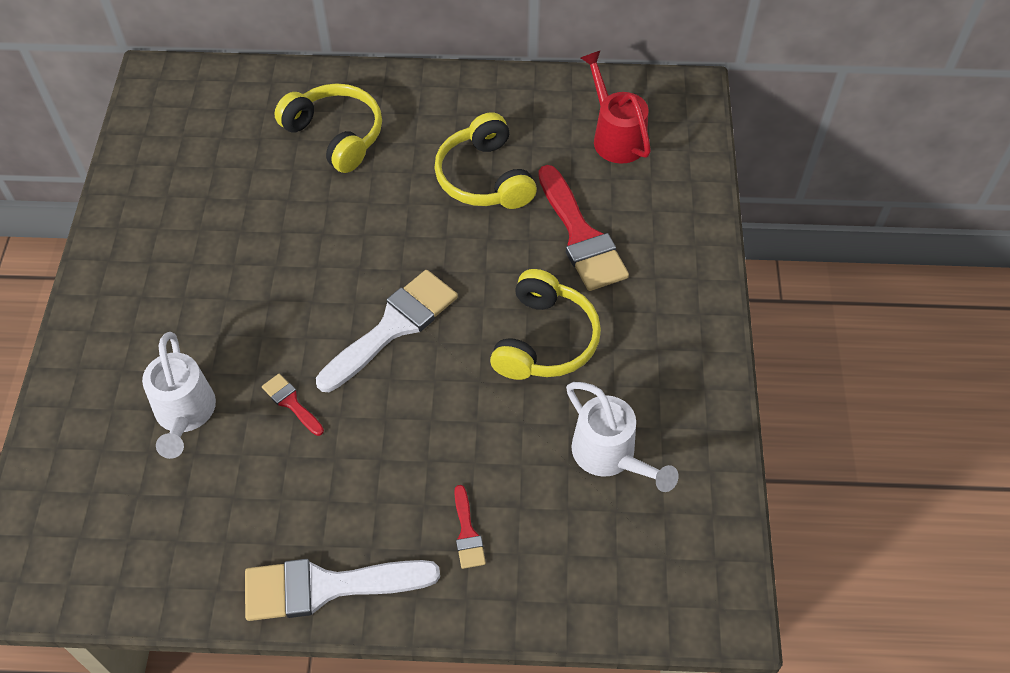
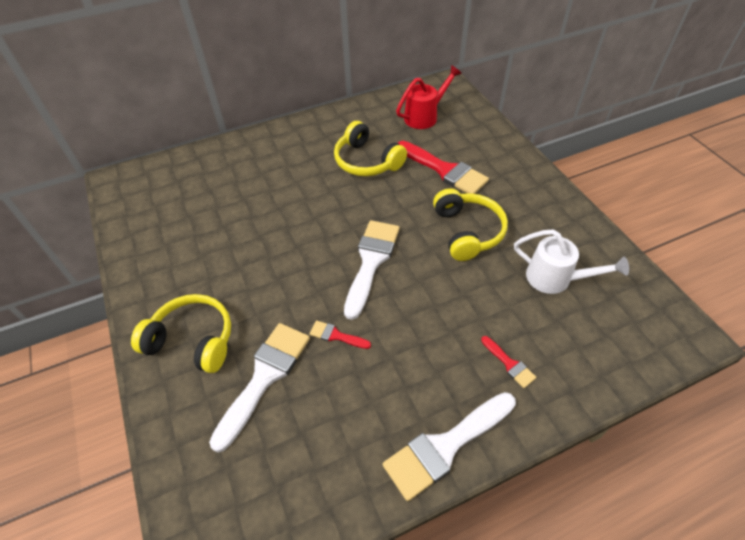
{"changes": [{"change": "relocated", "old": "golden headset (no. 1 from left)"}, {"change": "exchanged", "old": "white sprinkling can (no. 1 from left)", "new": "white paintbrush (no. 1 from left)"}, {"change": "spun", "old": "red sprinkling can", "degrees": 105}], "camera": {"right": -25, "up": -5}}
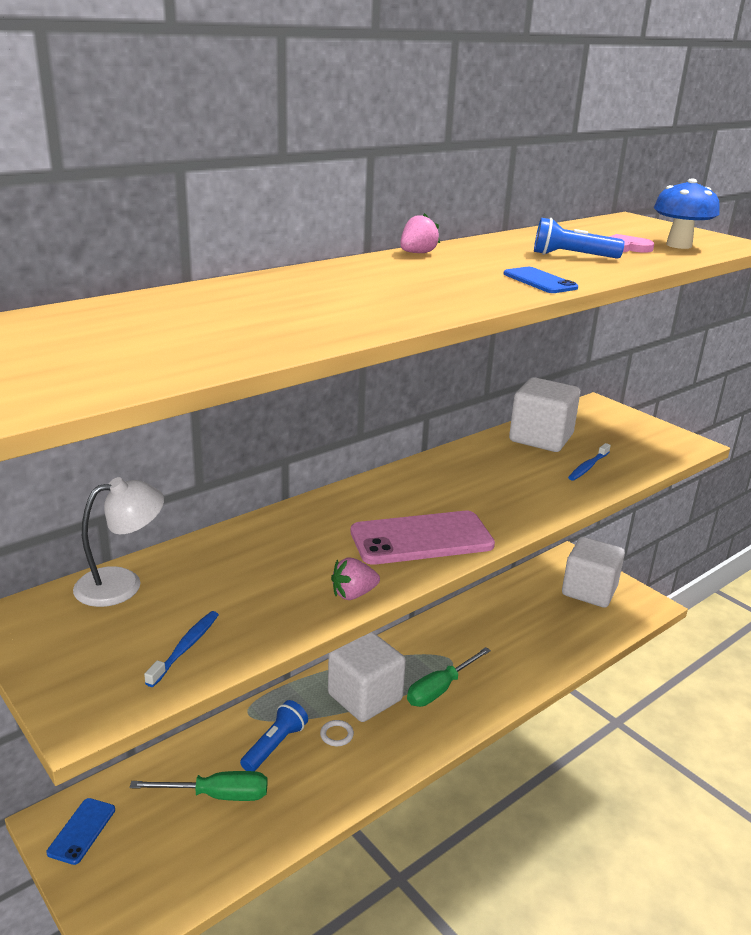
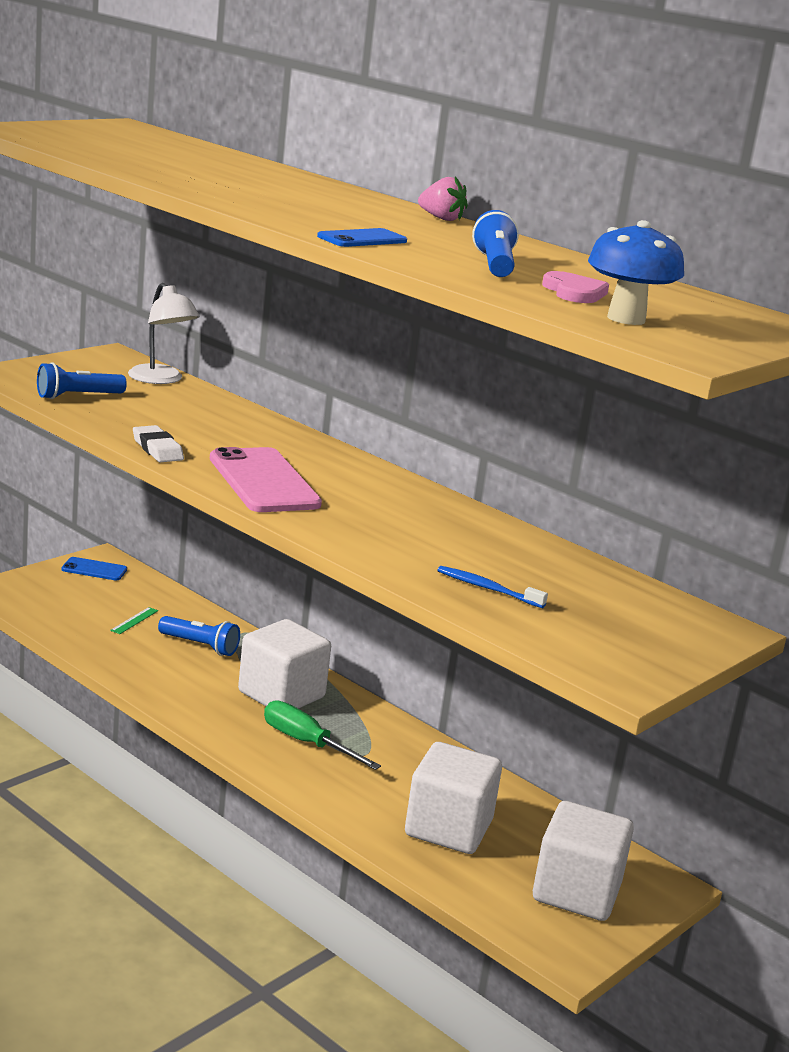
{"changes": [{"change": "exchanged", "old": "blue toothbrush (no. 1 from left)", "new": "blue pocket torch (no. 1 from left)"}, {"change": "exchanged", "old": "emerald flat screwdriver (no. 1 from left)", "new": "emerald measuring stick"}, {"change": "exchanged", "old": "pink berry (no. 1 from left)", "new": "white pencil eraser"}, {"change": "relocated", "old": "white solid cube (no. 2 from left)"}, {"change": "missing", "old": "white ring"}], "camera": {"right": 80, "up": -5}}
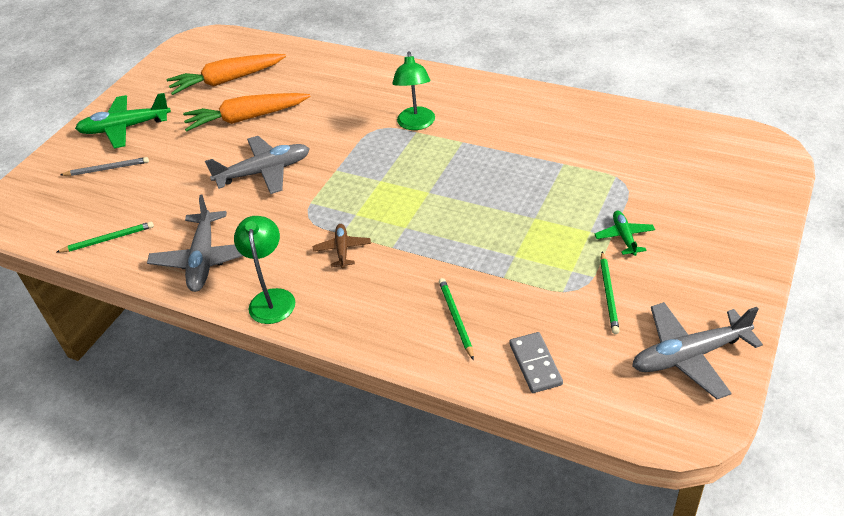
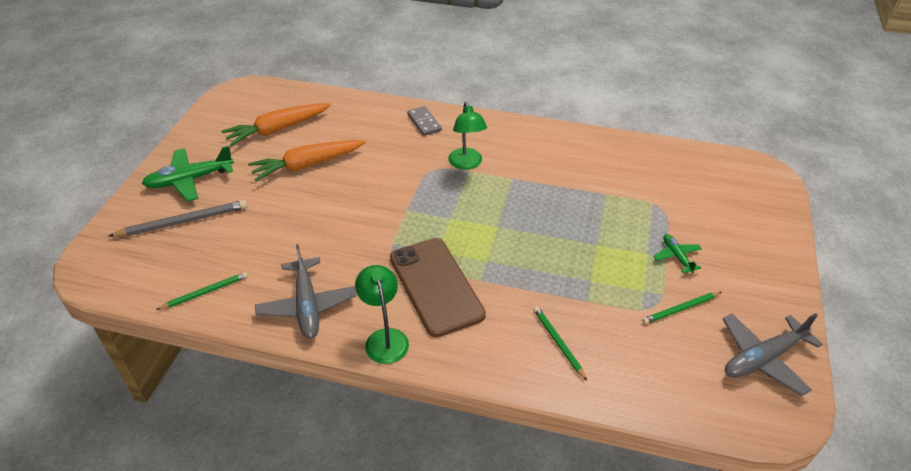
{"changes": [{"change": "size", "old": "grey pencil", "factor": 1.6}, {"change": "exchanged", "old": "russet plane", "new": "russet smartphone"}, {"change": "relocated", "old": "grey domino tile"}, {"change": "spun", "old": "emerald pencil (no. 3 from left)", "degrees": 75}, {"change": "missing", "old": "grey plane (no. 2 from left)"}], "camera": {"right": -15, "up": 0}}
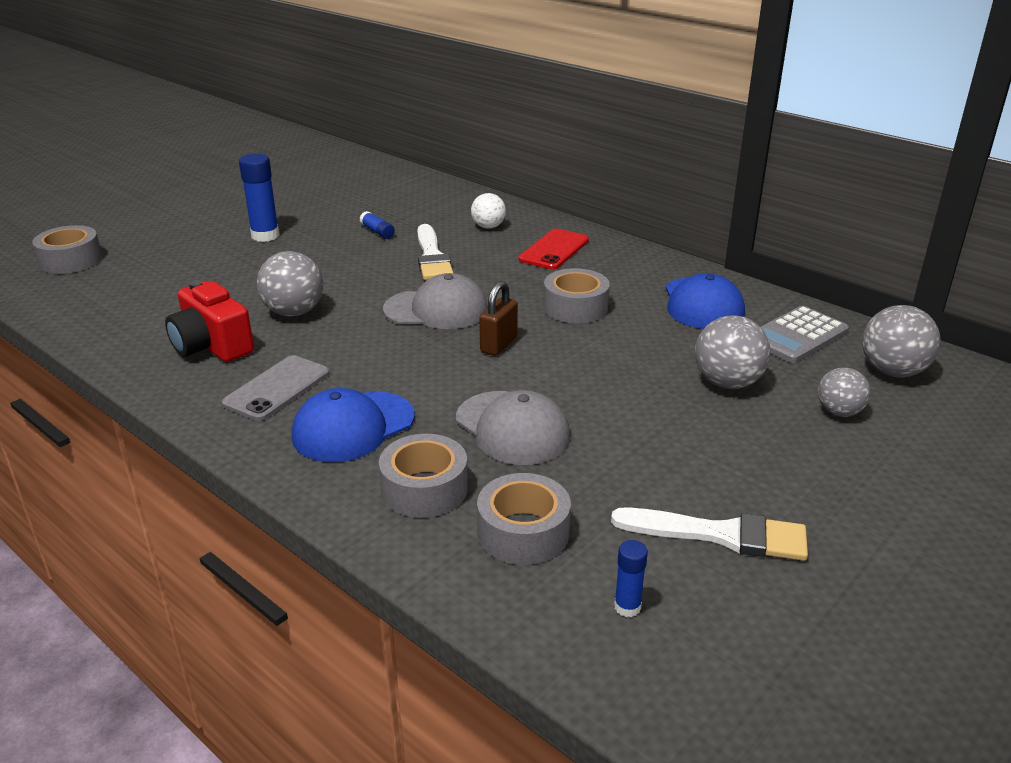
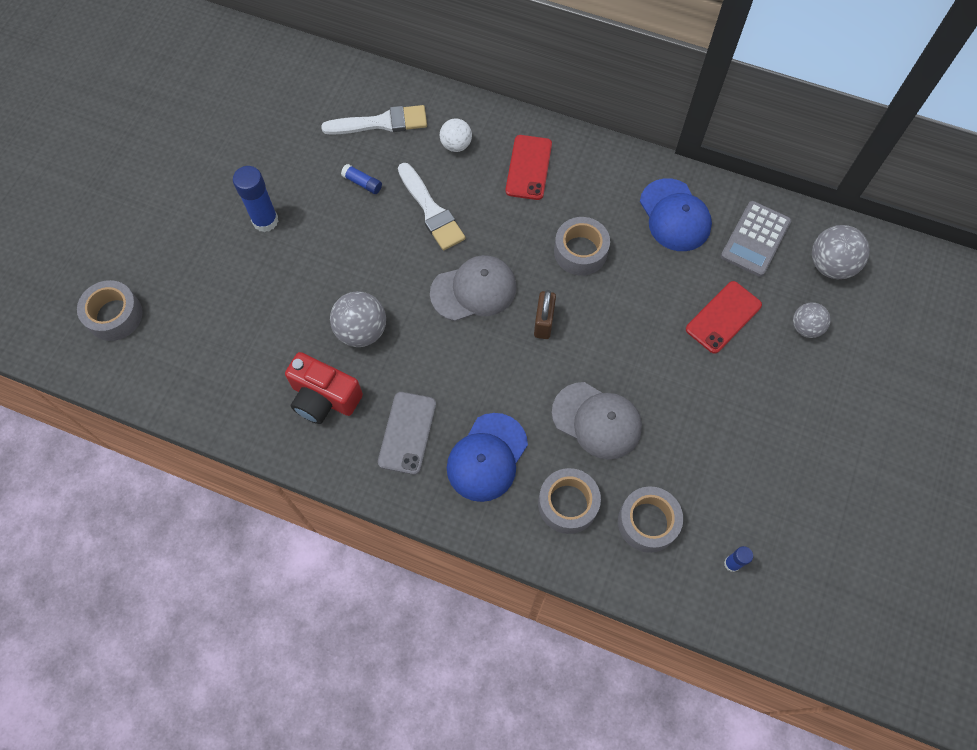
{"changes": [{"change": "relocated", "old": "white paintbrush (no. 2 from left in the first image)", "new": "white paintbrush (no. 1 from left)"}, {"change": "exchanged", "old": "grey sphere (no. 2 from left)", "new": "red smartphone (no. 2 from left)"}], "camera": {"right": -20, "up": 35}}
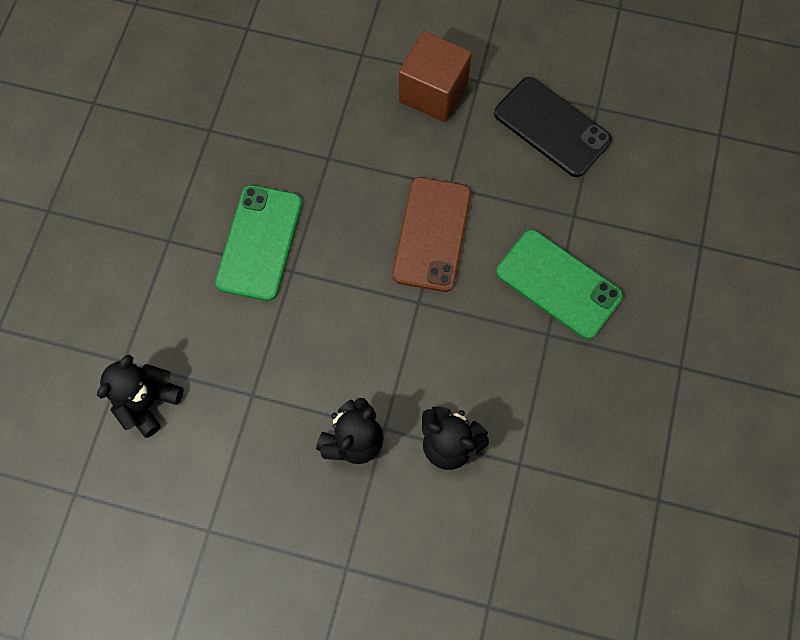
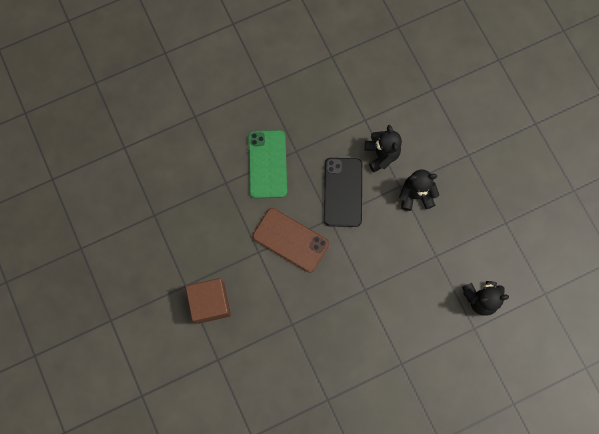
{"changes": [{"change": "spun", "old": "russet smartphone", "degrees": 60}, {"change": "relocated", "old": "jet-black smartphone"}, {"change": "missing", "old": "emerald smartphone (no. 1 from left)"}], "camera": {"right": -130, "up": 5}}
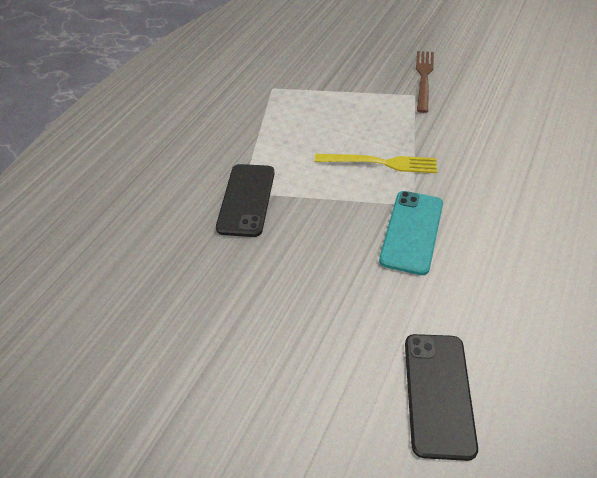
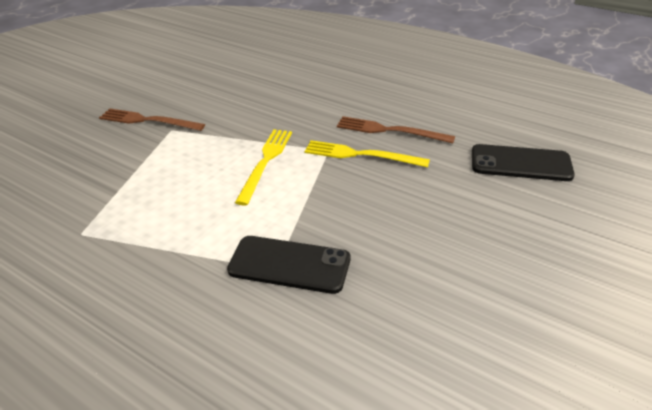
{"changes": [{"change": "exchanged", "old": "teal smartphone", "new": "golden fork (no. 2 from left)"}, {"change": "appeared", "new": "russet fork (no. 2 from left)"}], "camera": {"right": -85, "up": -10}}
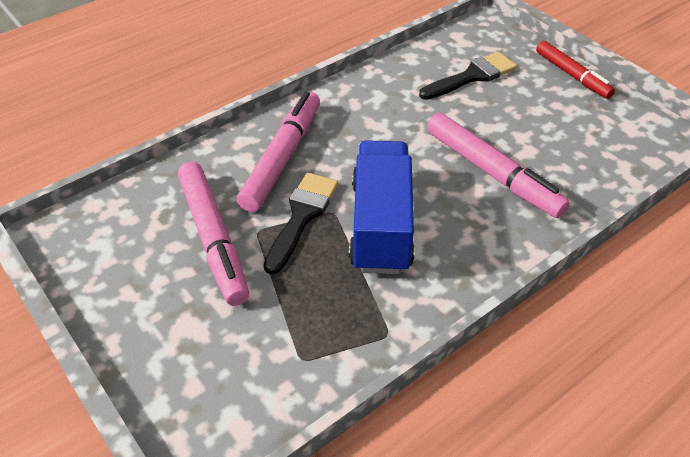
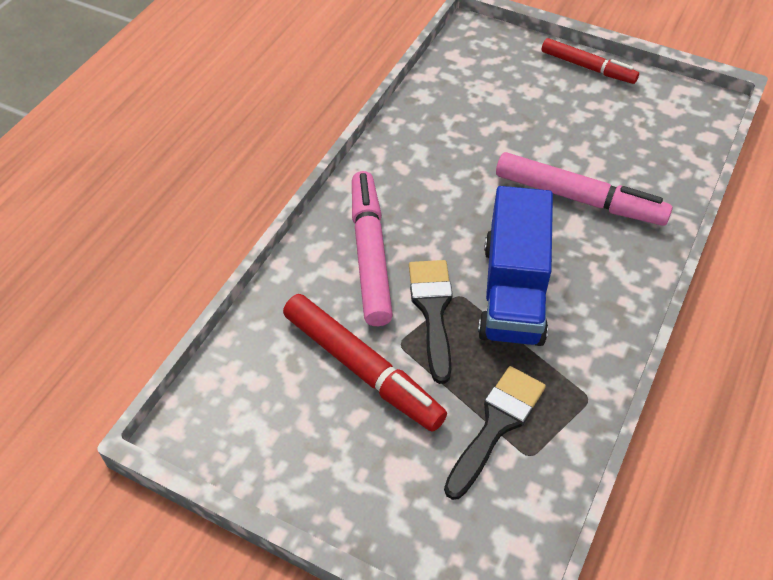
{"changes": [{"change": "colour", "old": "pink felt pen (no. 1 from left)", "new": "red felt pen (no. 1 from left)"}, {"change": "relocated", "old": "jet-black paintbrush (no. 2 from left)"}, {"change": "spun", "old": "blue toy truck", "degrees": -150}], "camera": {"right": -25, "up": 5}}
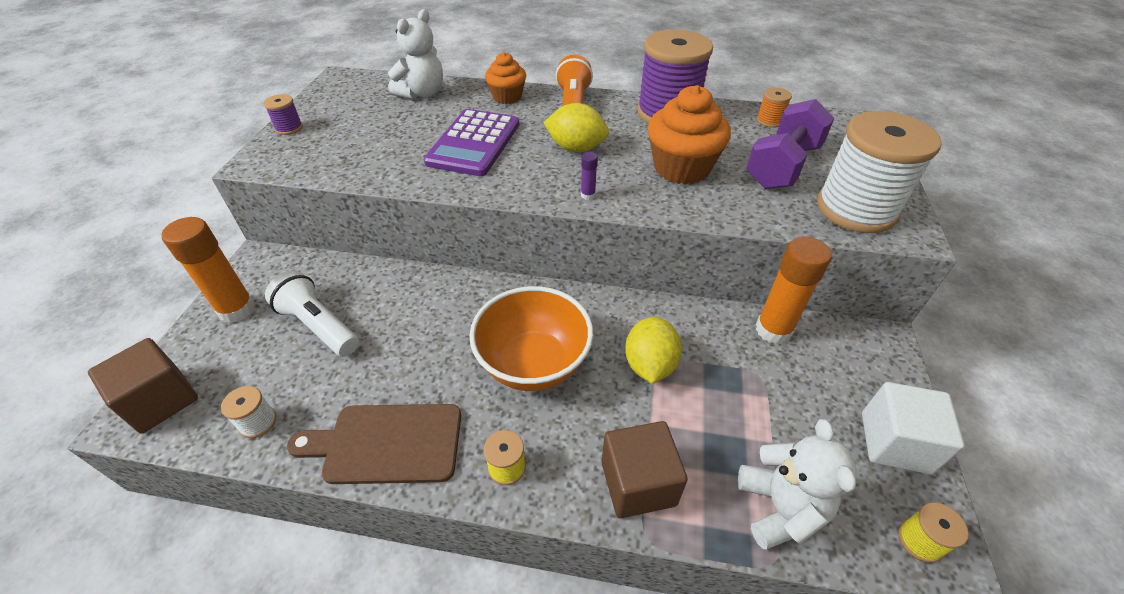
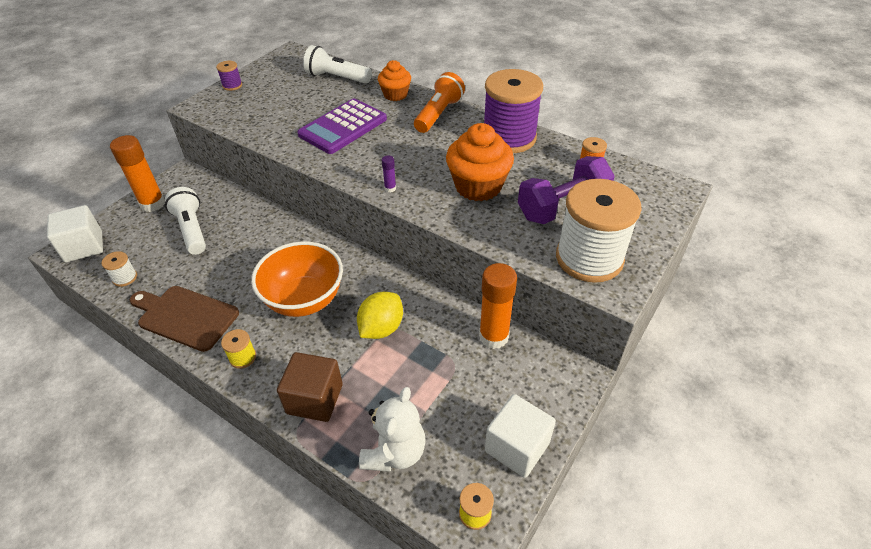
{"changes": [{"change": "colour", "old": "russet solid cube (no. 1 from left)", "new": "white solid cube (no. 1 from left)"}, {"change": "exchanged", "old": "white teddy (no. 1 from left)", "new": "white pocket torch (no. 2 from left)"}, {"change": "missing", "old": "golden citrus fruit (no. 1 from left)"}], "camera": {"right": 25, "up": 0}}
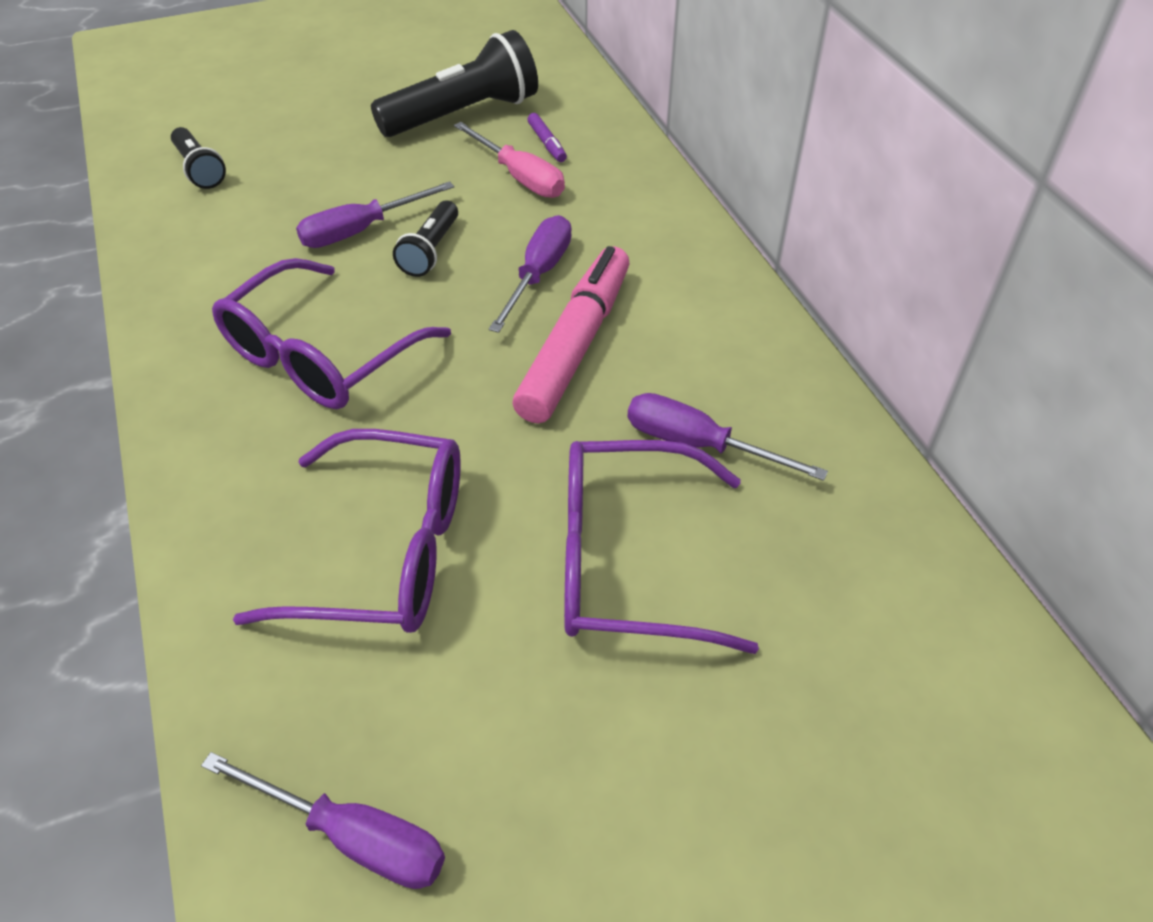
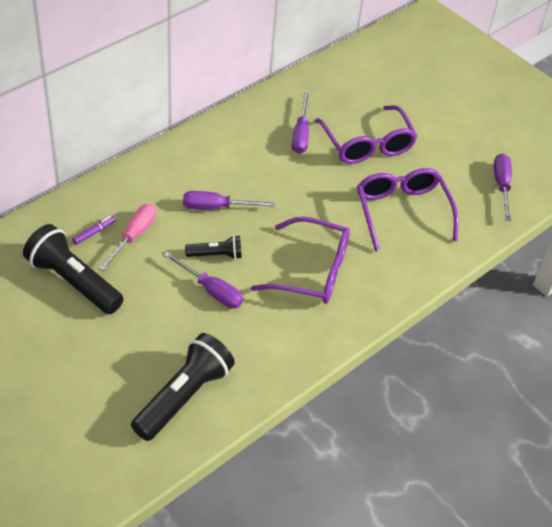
{"changes": [{"change": "size", "old": "jet-black pocket torch (no. 1 from left in the first image)", "factor": 1.88}, {"change": "missing", "old": "pink felt pen"}], "camera": {"right": -115, "up": 0}}
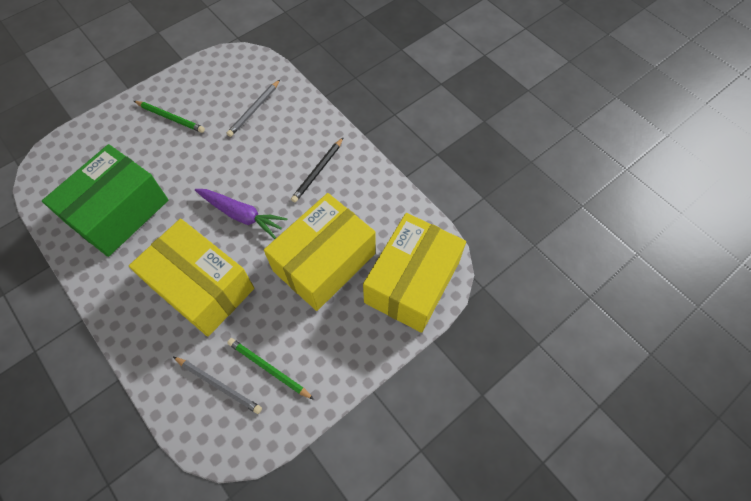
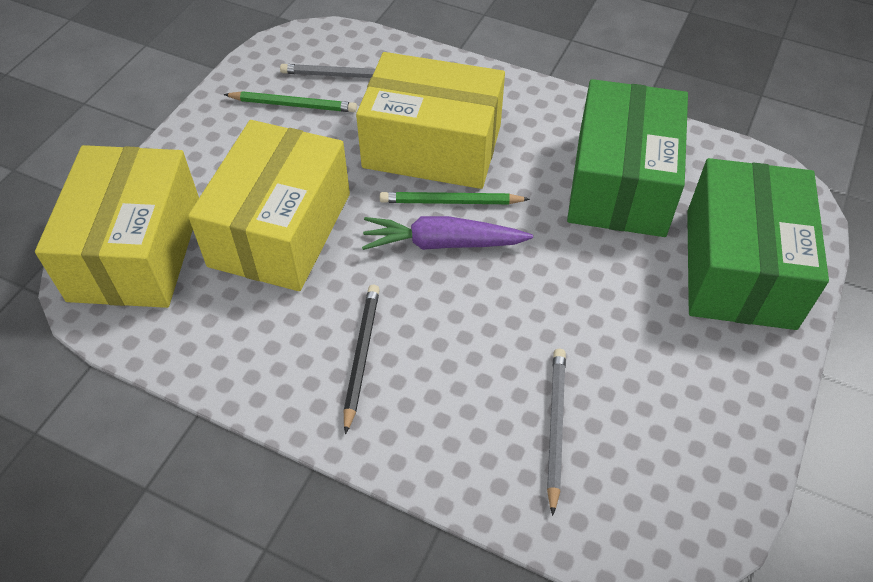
{"changes": [{"change": "relocated", "old": "emerald pencil (no. 1 from left in the first image)", "new": "emerald pencil (no. 2 from left)"}, {"change": "appeared", "new": "emerald parcel (no. 2 from left)"}], "camera": {"right": 155, "up": -10}}
